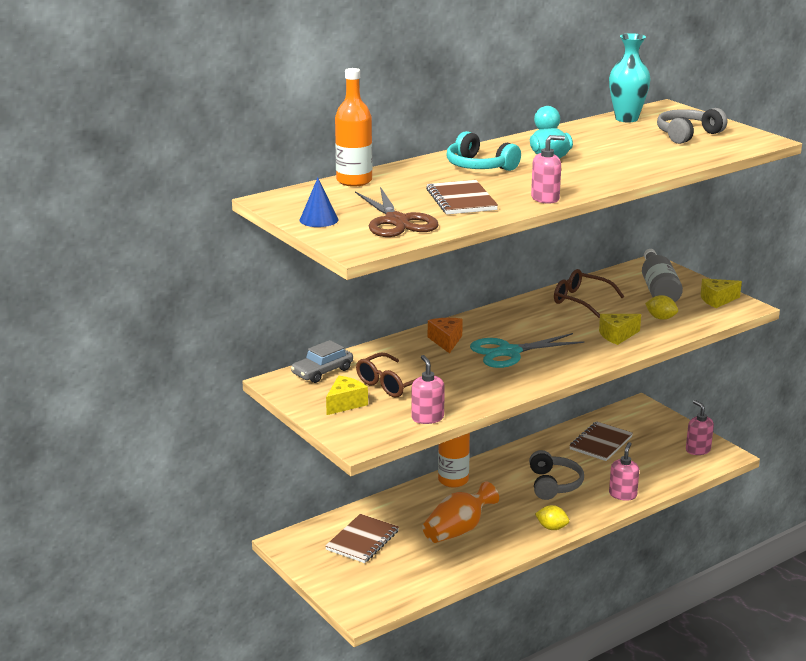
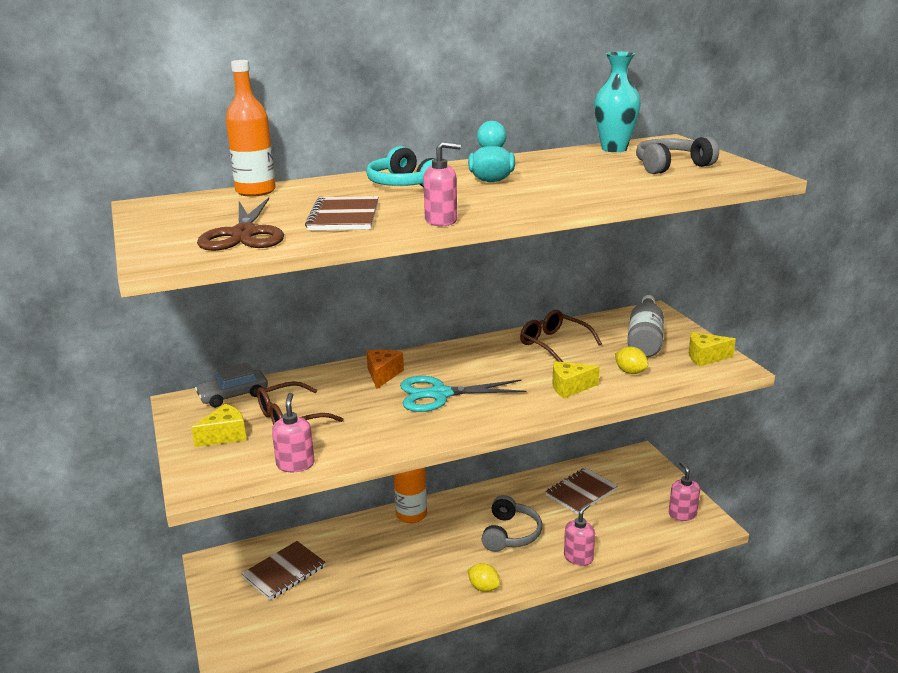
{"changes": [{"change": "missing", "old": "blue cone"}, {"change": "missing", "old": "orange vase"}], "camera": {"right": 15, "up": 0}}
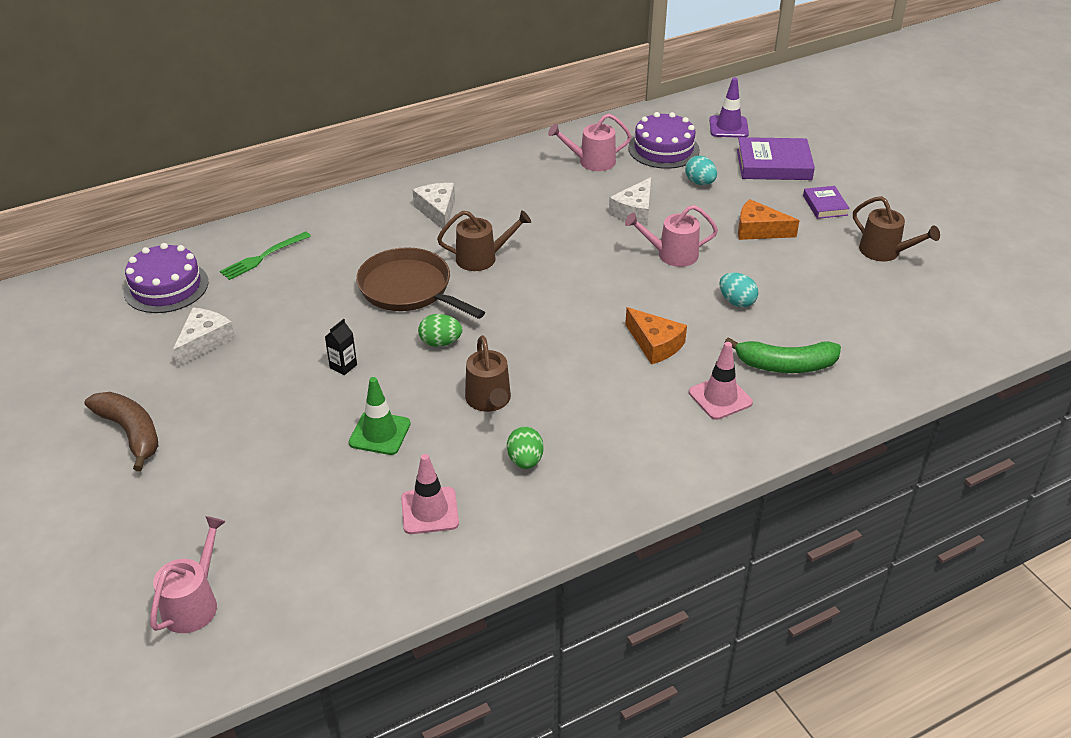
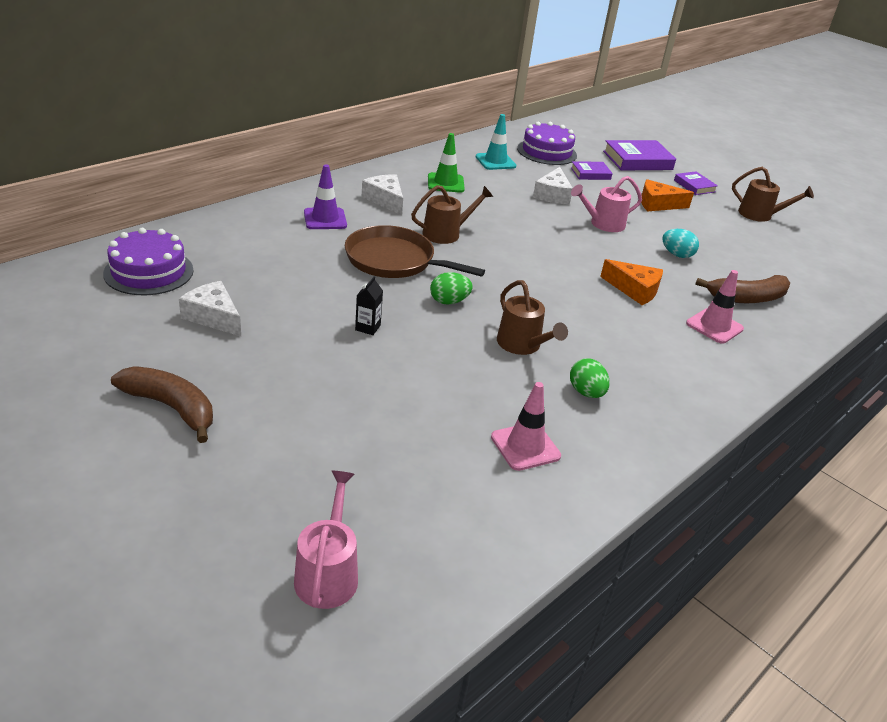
{"changes": [{"change": "spun", "old": "white cheese (no. 1 from left)", "degrees": -60}, {"change": "relocated", "old": "purple traffic cone"}, {"change": "relocated", "old": "emerald traffic cone"}, {"change": "exchanged", "old": "pink sprinkling can (no. 2 from left)", "new": "teal traffic cone"}, {"change": "exchanged", "old": "teal egg (no. 1 from left)", "new": "purple hardback (no. 1 from left)"}, {"change": "colour", "old": "emerald toy banana", "new": "russet toy banana (no. 2 from left)"}, {"change": "missing", "old": "emerald fork"}], "camera": {"right": -20, "up": -5}}
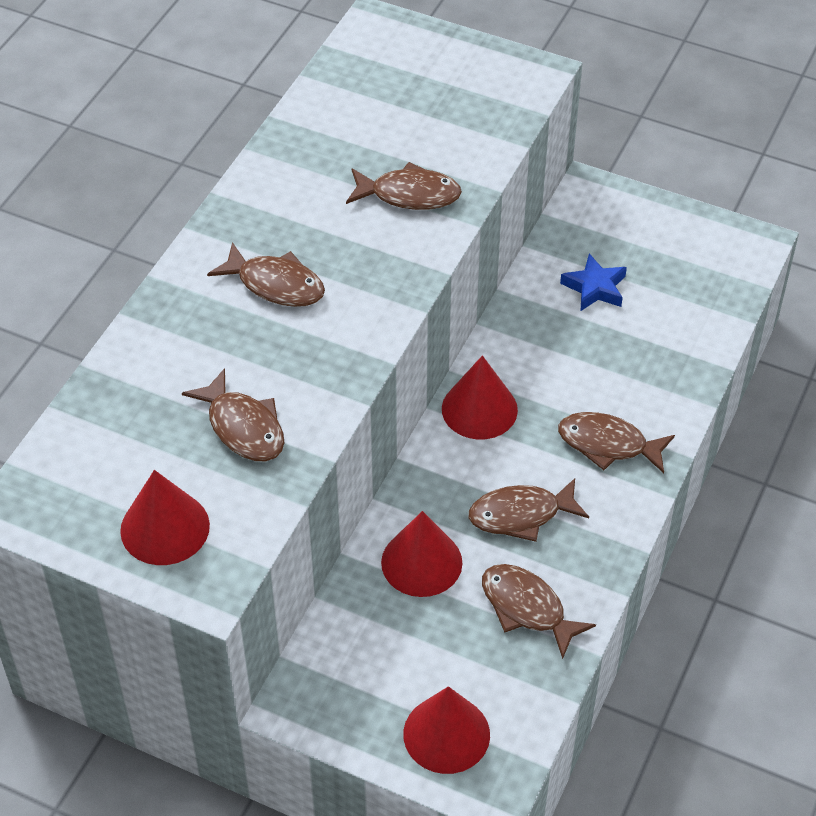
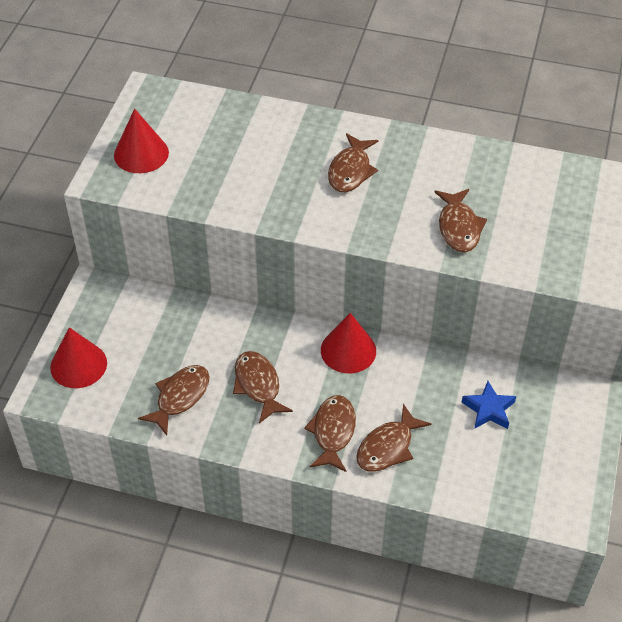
{"changes": [{"change": "relocated", "old": "russet fish figure (no. 1 from left in the first image)", "new": "russet fish figure (no. 5 from left)"}, {"change": "missing", "old": "red cone (no. 2 from left)"}], "camera": {"right": 80, "up": 0}}
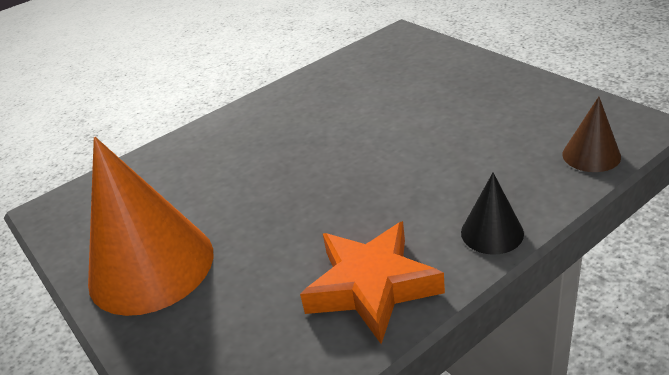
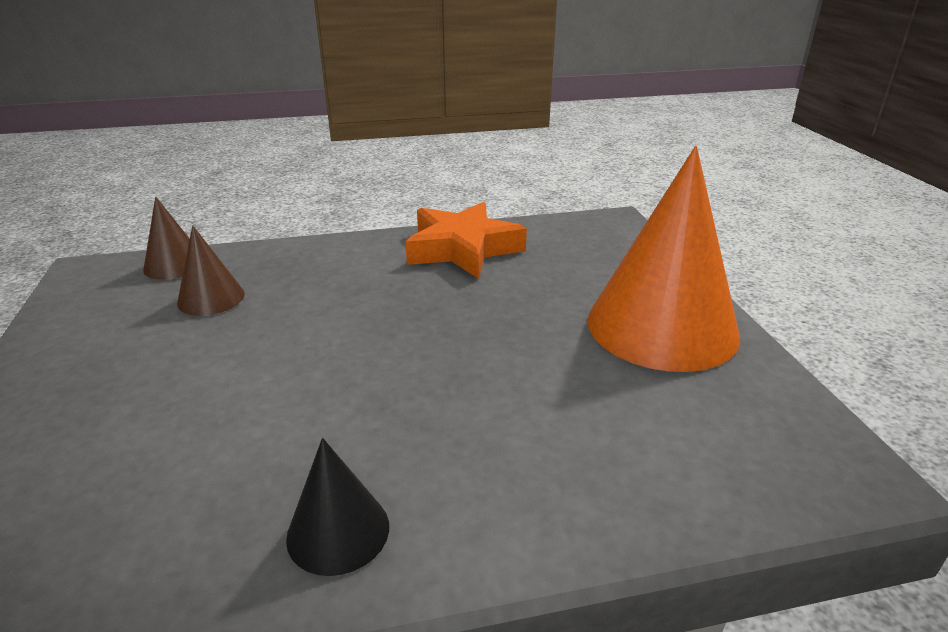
{"changes": [{"change": "appeared", "new": "russet cone (no. 2 from left)"}, {"change": "relocated", "old": "jet-black cone"}], "camera": {"right": -160, "up": -5}}
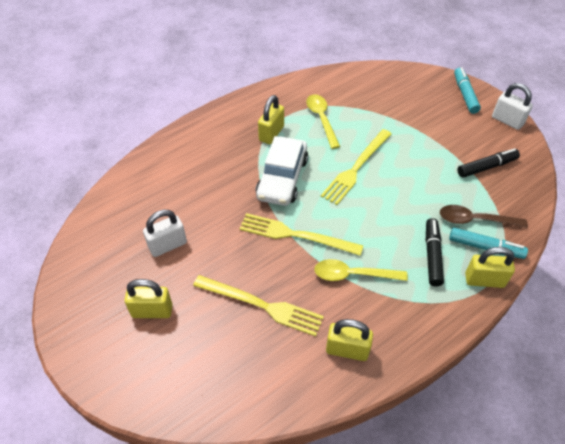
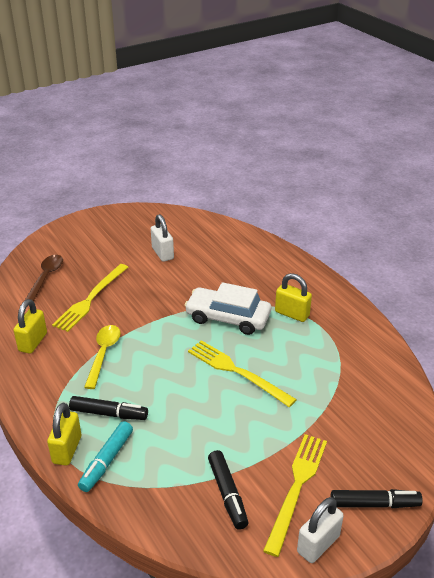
{"changes": [{"change": "relocated", "old": "russet teaspoon"}, {"change": "relocated", "old": "golden fork (no. 2 from left in the first image)", "new": "golden fork (no. 3 from left)"}, {"change": "colour", "old": "teal felt pen (no. 1 from left)", "new": "jet-black felt pen (no. 3 from left)"}, {"change": "missing", "old": "golden lock (no. 1 from left)"}, {"change": "missing", "old": "golden teaspoon (no. 1 from left)"}], "camera": {"right": 95, "up": -15}}
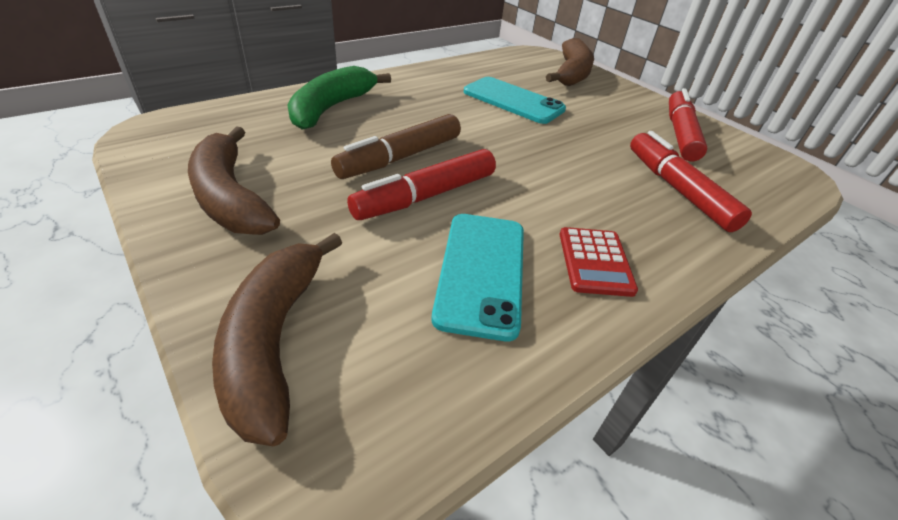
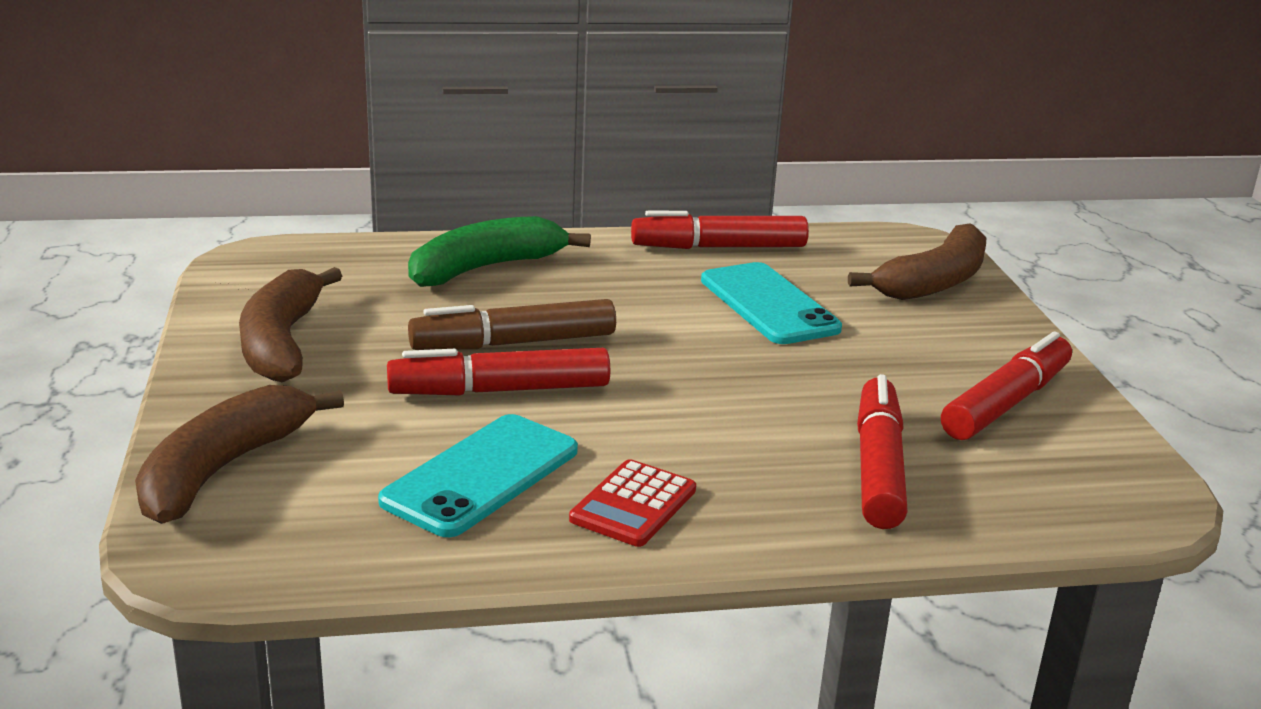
{"changes": [{"change": "appeared", "new": "red felt pen (no. 2 from left)"}], "camera": {"right": 30, "up": -15}}
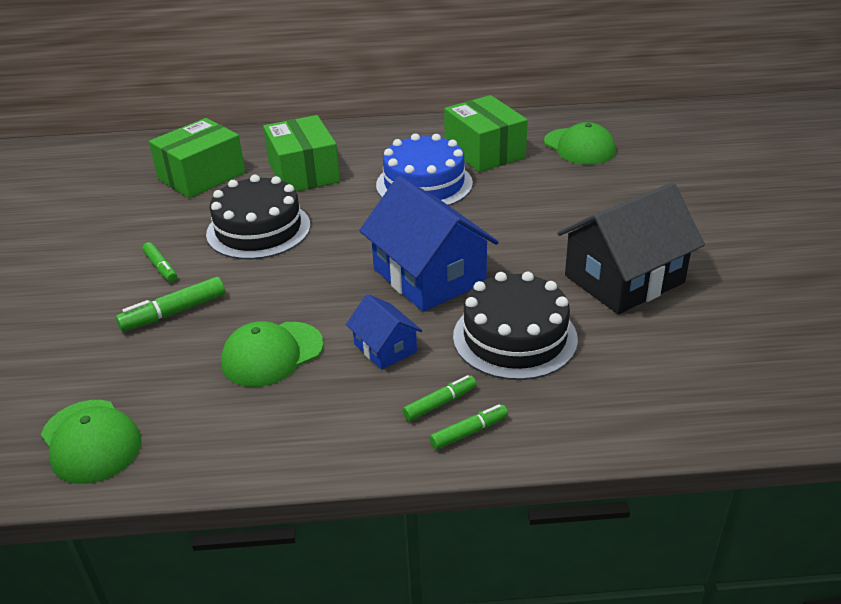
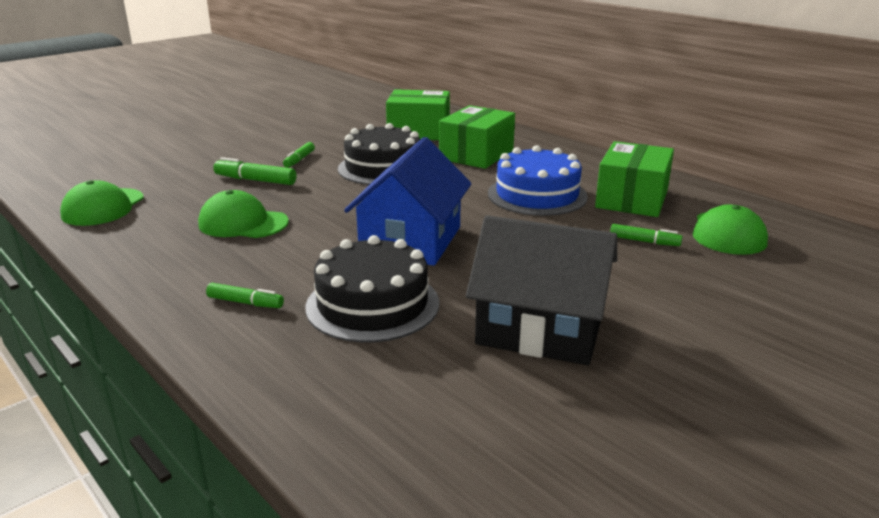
{"changes": [{"change": "relocated", "old": "emerald felt pen (no. 4 from left)"}, {"change": "missing", "old": "blue toy house (no. 1 from left)"}], "camera": {"right": 50, "up": -10}}
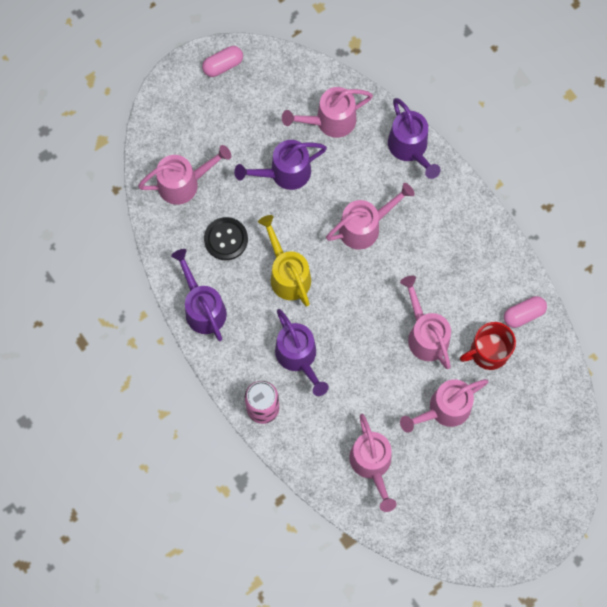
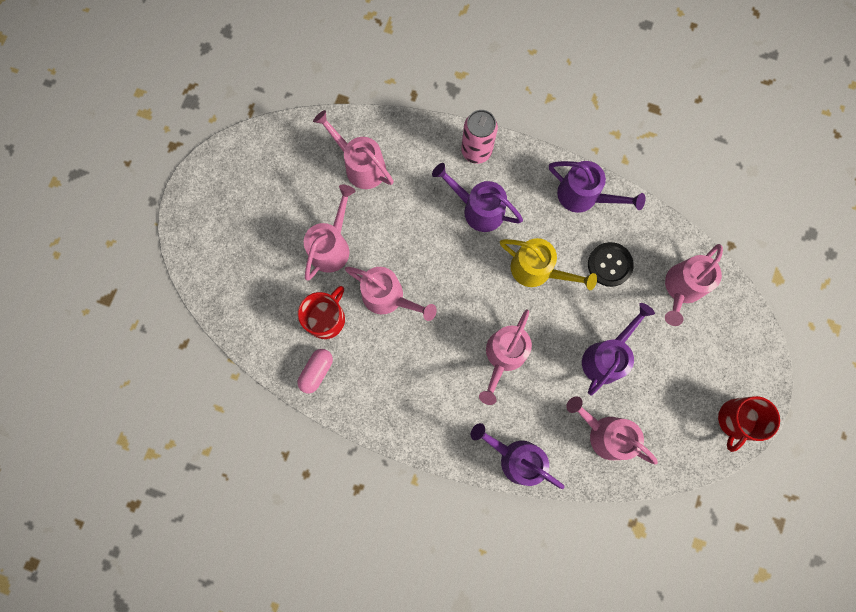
{"changes": [{"change": "spun", "old": "pink sprinkling can (no. 2 from left in the first image)", "degrees": -90}, {"change": "exchanged", "old": "pink pill shape (no. 1 from left)", "new": "red mug (no. 2 from left)"}], "camera": {"right": 145, "up": 5}}
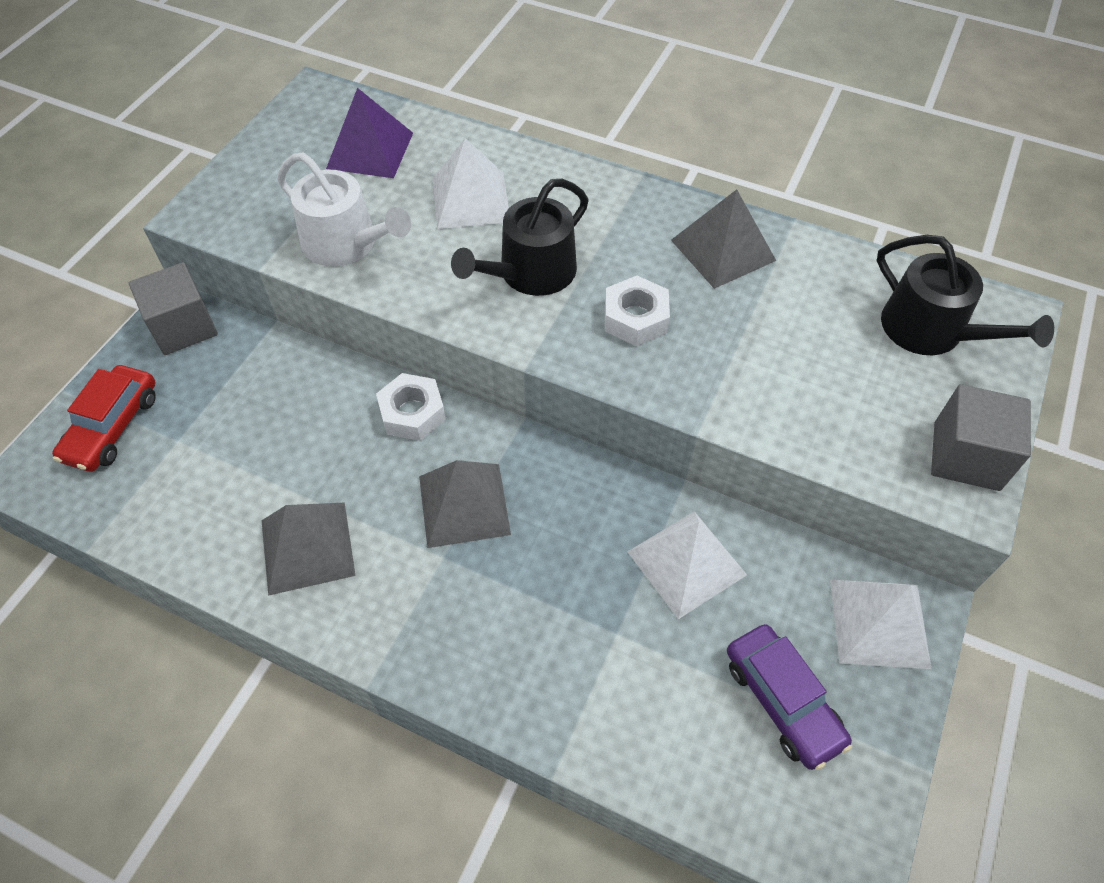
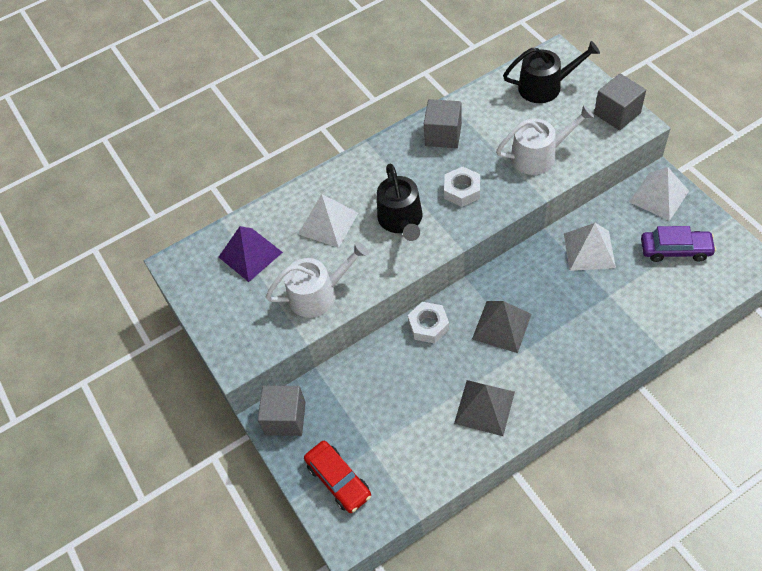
{"changes": [{"change": "exchanged", "old": "grey solid pyramid (no. 3 from left)", "new": "grey solid cube (no. 2 from left)"}, {"change": "appeared", "new": "white sprinkling can (no. 2 from left)"}], "camera": {"right": -50, "up": 0}}
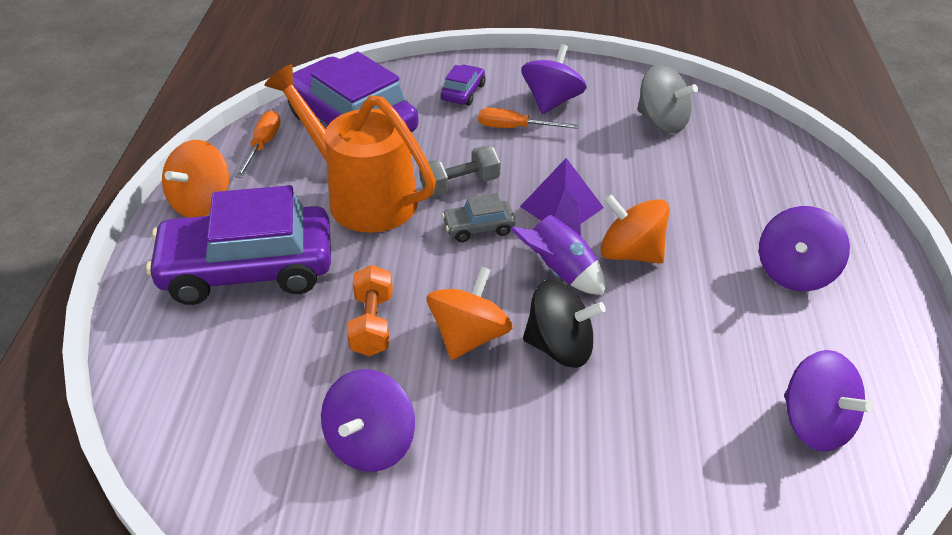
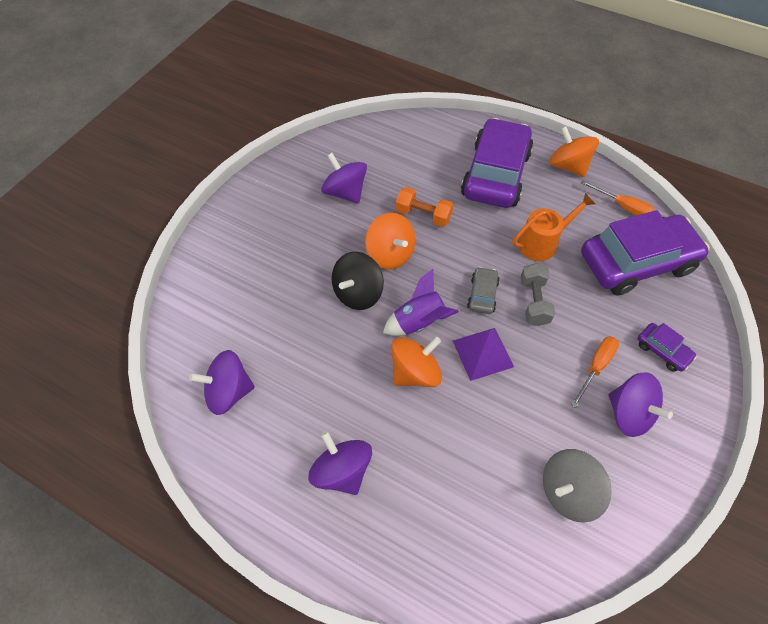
{"changes": [{"change": "size", "old": "orange sprinkling can", "factor": 0.61}], "camera": {"right": 115, "up": 15}}
